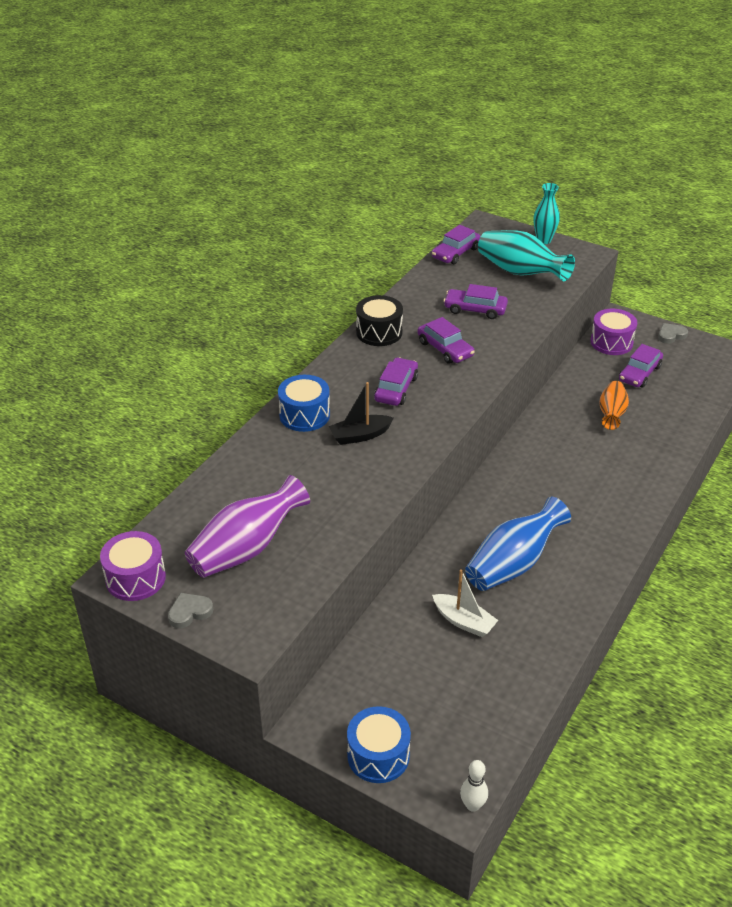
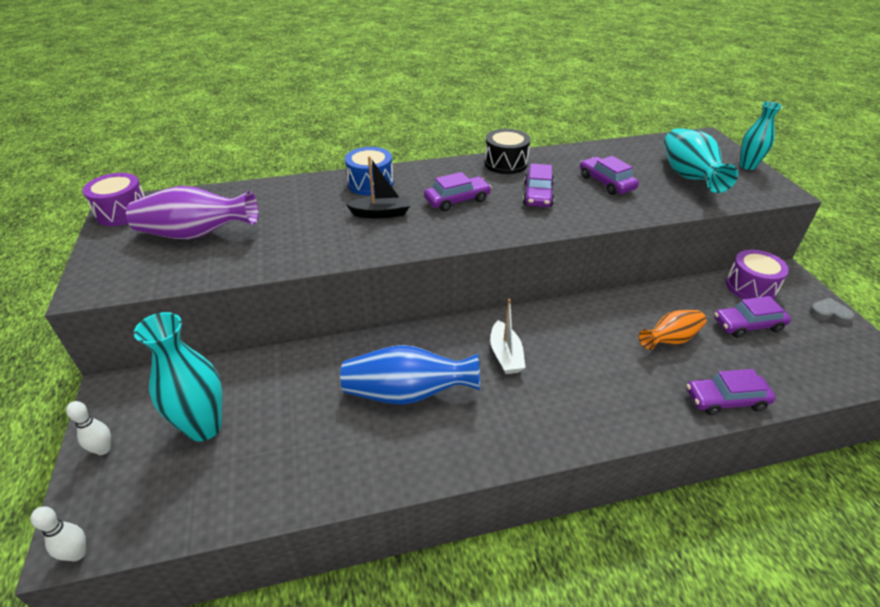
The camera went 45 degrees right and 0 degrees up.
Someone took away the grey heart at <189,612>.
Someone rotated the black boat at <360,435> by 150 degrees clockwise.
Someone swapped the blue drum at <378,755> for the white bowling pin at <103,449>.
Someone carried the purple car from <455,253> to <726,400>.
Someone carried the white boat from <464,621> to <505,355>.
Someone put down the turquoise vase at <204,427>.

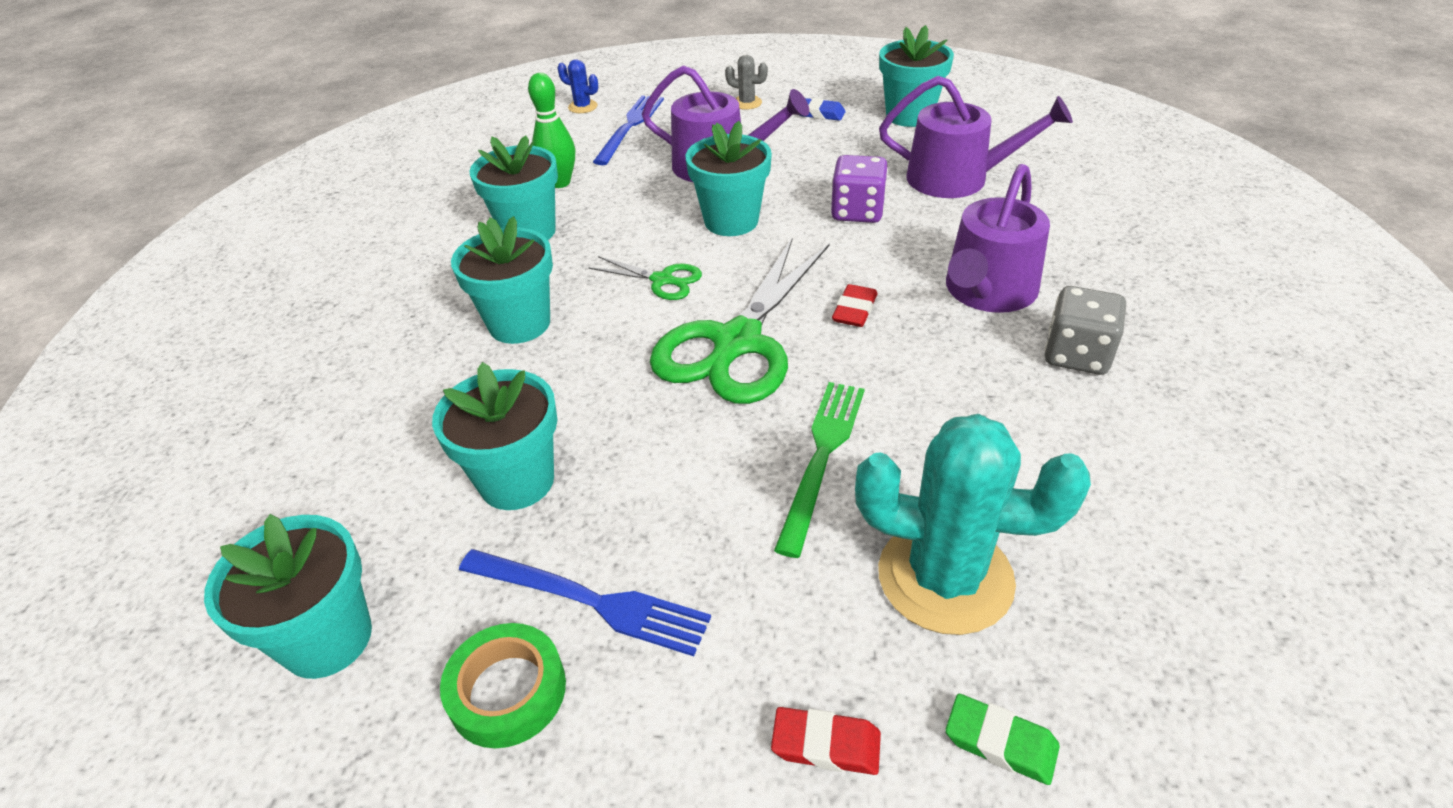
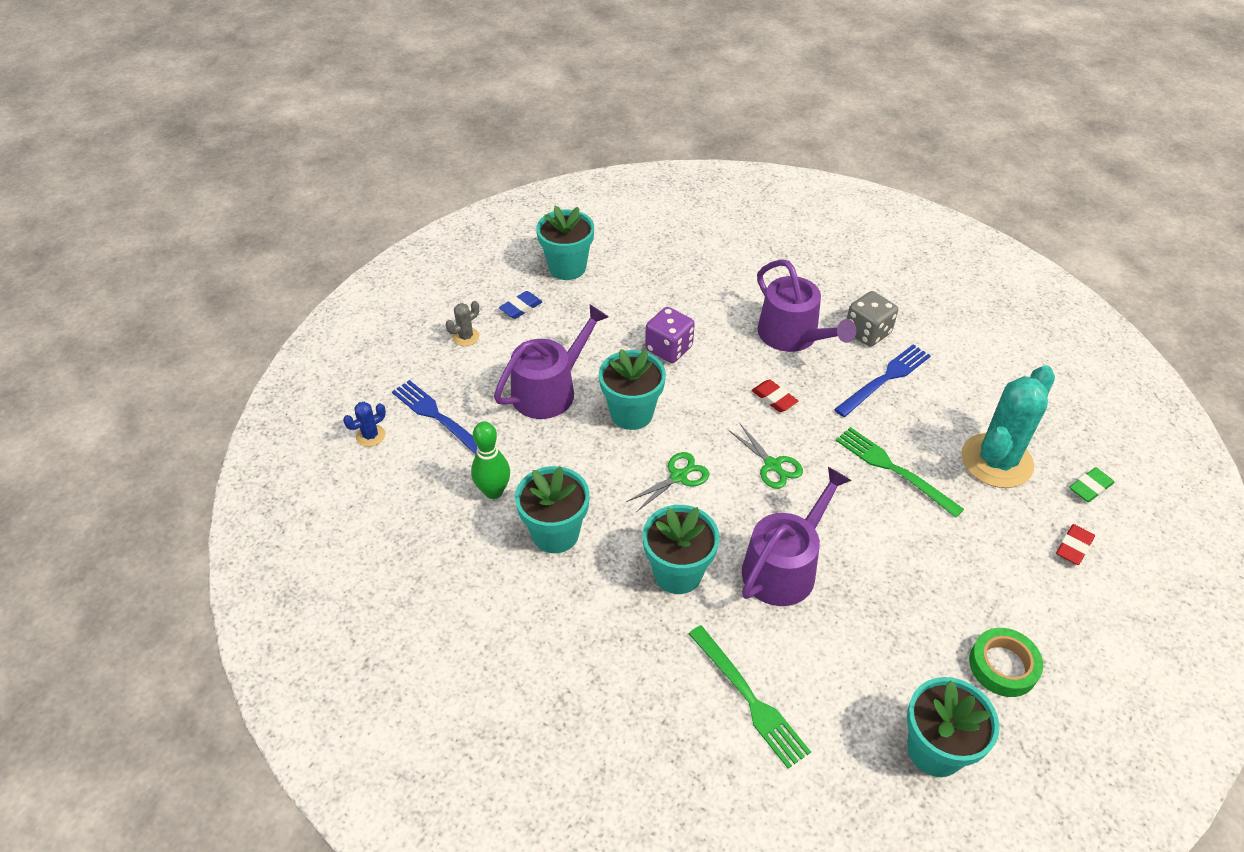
The camera went 65 degrees left and 5 degrees up.
Someone took away the turquoise flower pot at <517,481>.
Someone carried the blue fork from <589,601> to <885,379>.
Someone scaled the green scissors at <736,344> by 0.47.
Someone carried the purple watering can from <957,178> to <784,566>.
Someone put down the green fork at <748,698>.

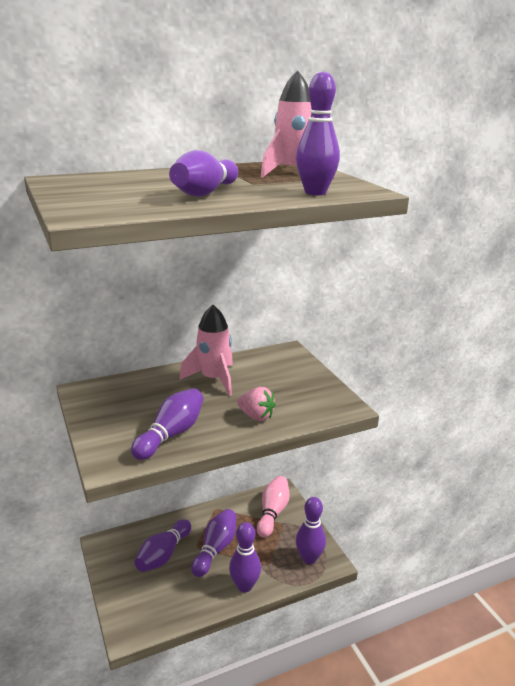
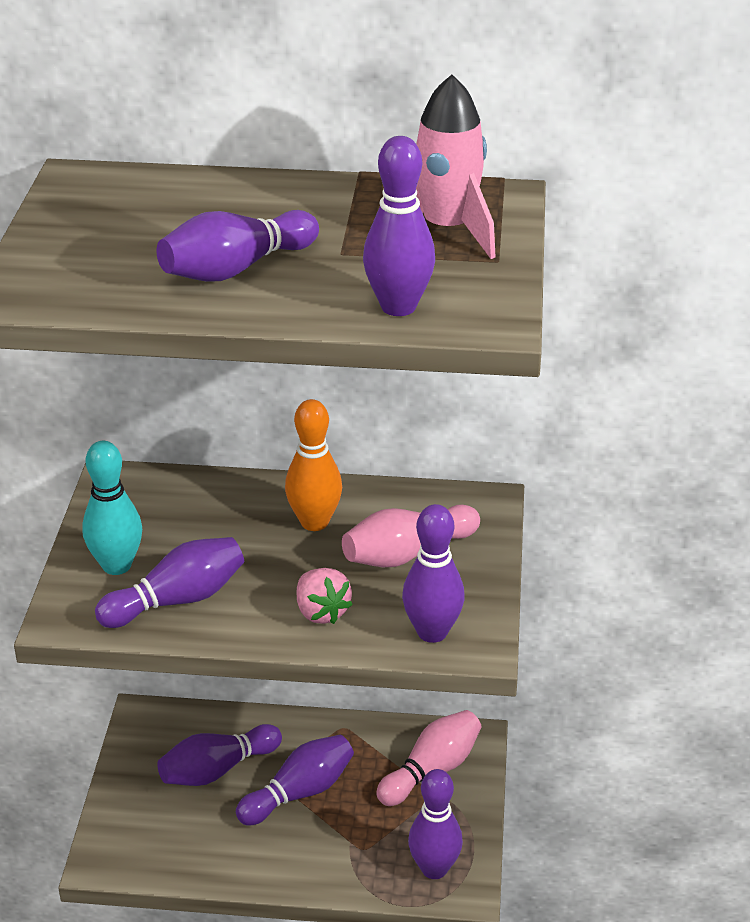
The camera went 30 degrees right and 10 degrees up.
Someone swapped the pink rocket at <213,379> for the orange bowling pin at <314,522>.
Someone carried the purple bowling pin from <244,586> to <432,632>.
Someone put down the turquoise bowling pin at <117,565>.
Someone put down the pink bowling pin at <407,553>.

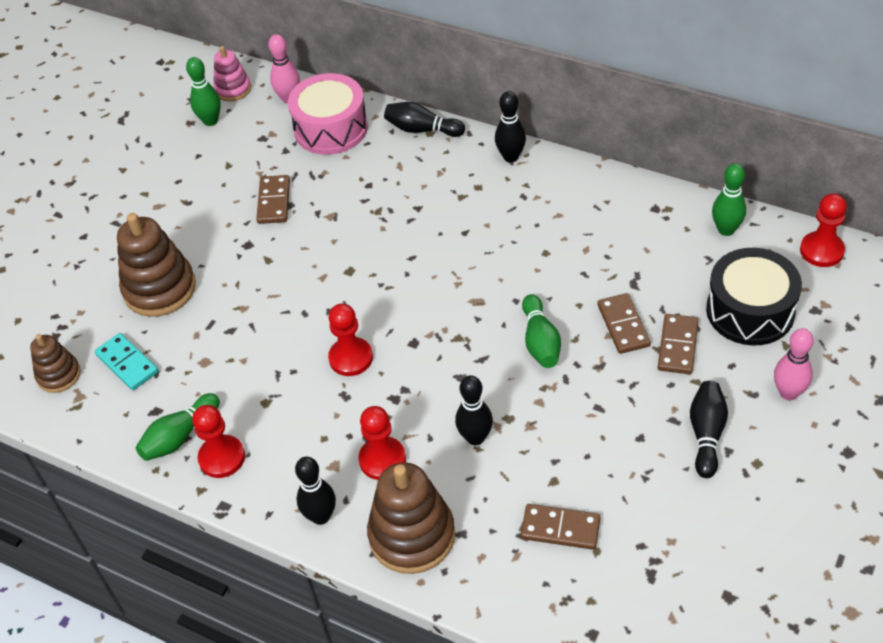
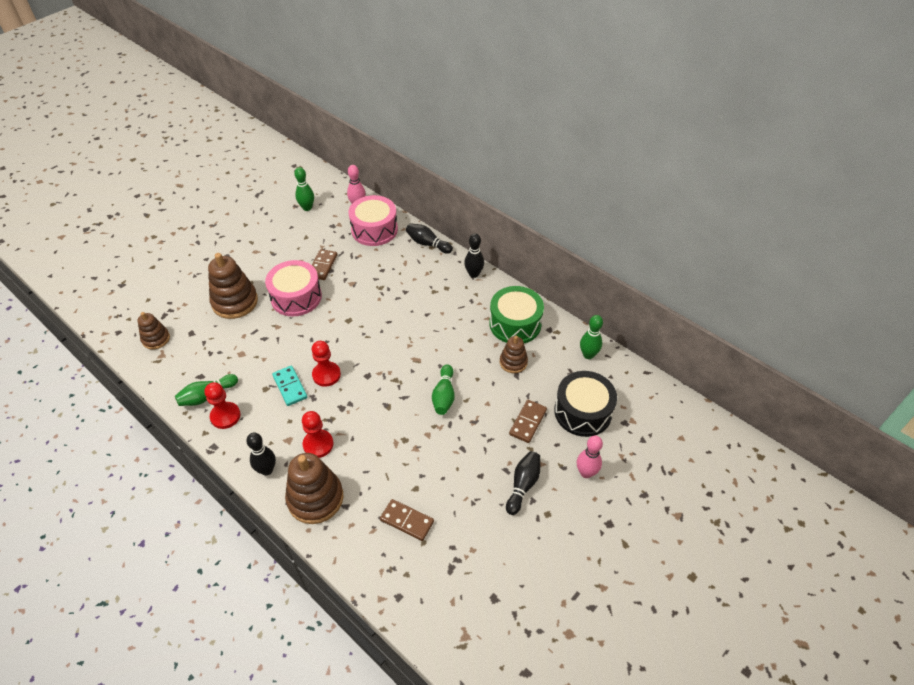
The camera went 10 degrees right and 0 degrees up.
Someone carried the turquoise domino from <127,363> to <290,387>.
Someone took away the pink stacking toy at <233,89>.
Someone took away the black bowling pin at <475,437>.
Someone took away the brown domino at <623,325>.
Someone took away the red pawn at <821,251>.
Someone put down the pink drum at <296,297>.
Someone put down the green drum at <515,324>.
Someone put down the brown stacking toy at <513,362>.

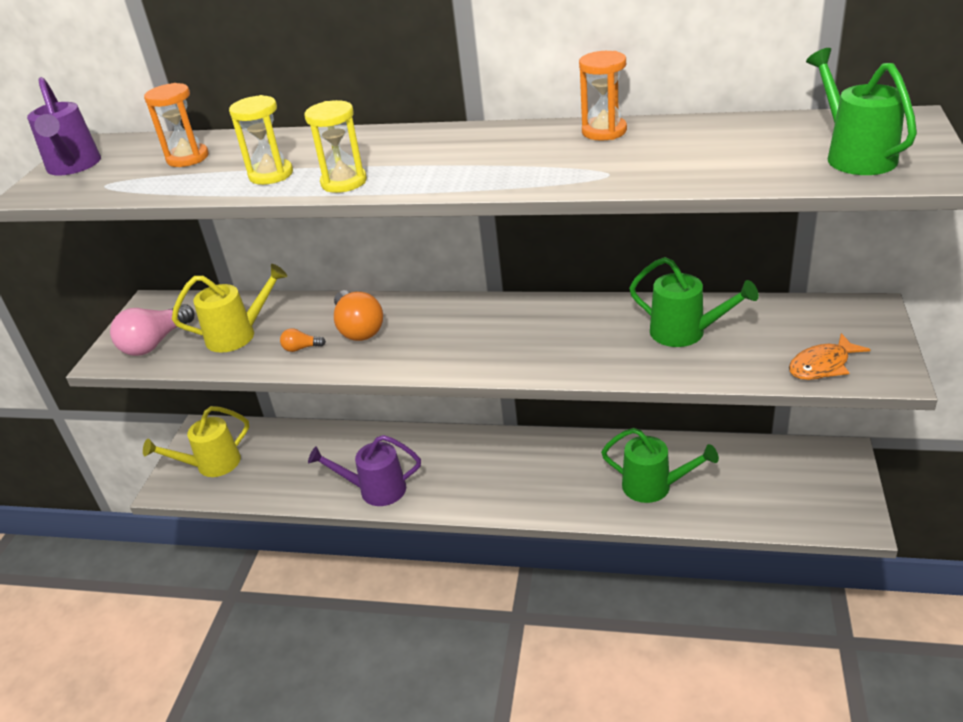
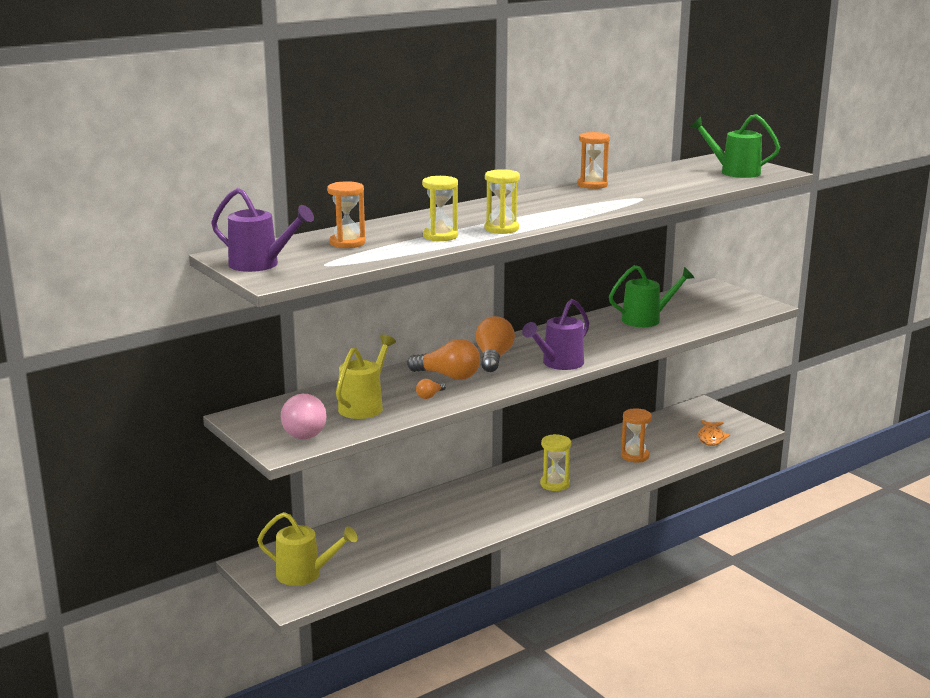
The camera went 50 degrees left and 15 degrees down.
Someone rotated the yellow watering can at <211,465> by 90 degrees counterclockwise.
Someone carried the purple watering can from <375,490> to <558,364>.
Someone swapped the green watering can at <654,487> for the orange hourglass at <634,456>.
Someone carried the orange fish from <822,365> to <711,438>.
Someone put down the orange light bulb at <493,358>.
Someone put down the yellow hourglass at <554,484>.

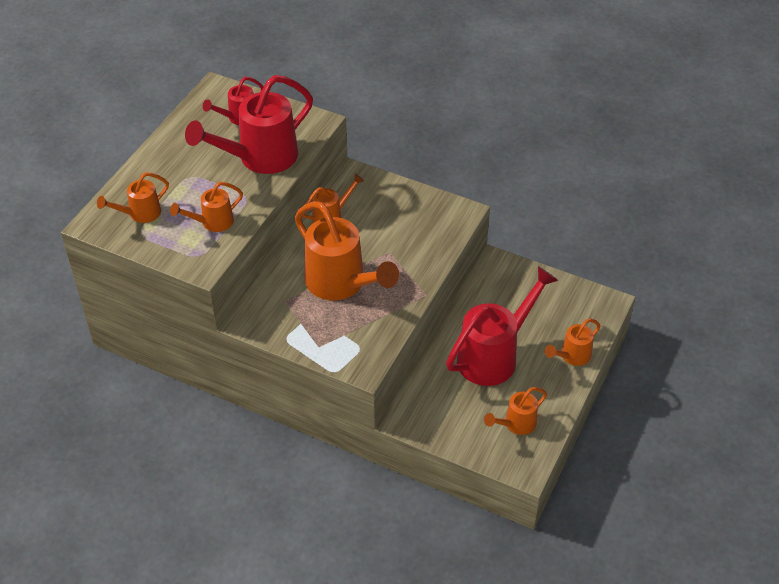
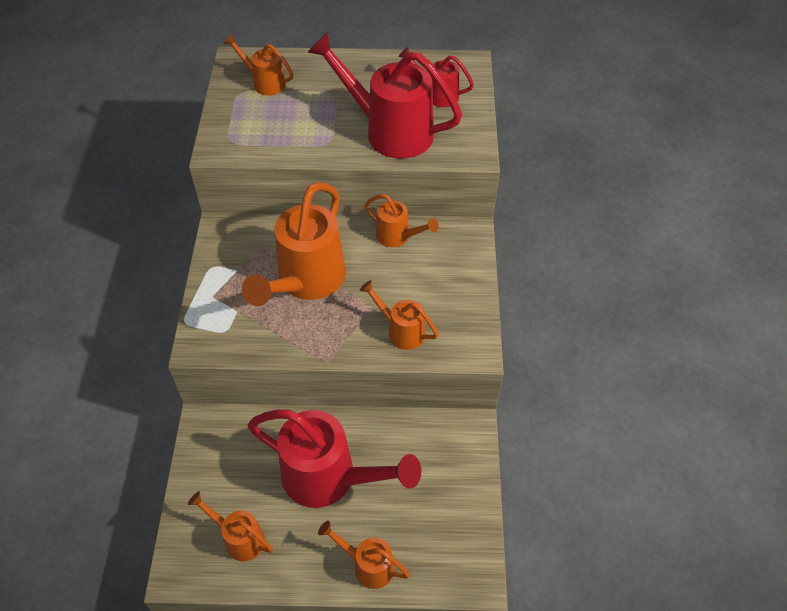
The camera went 65 degrees right and 5 degrees up.
Someone carried the orange watering can from <212,222> to <401,331>.

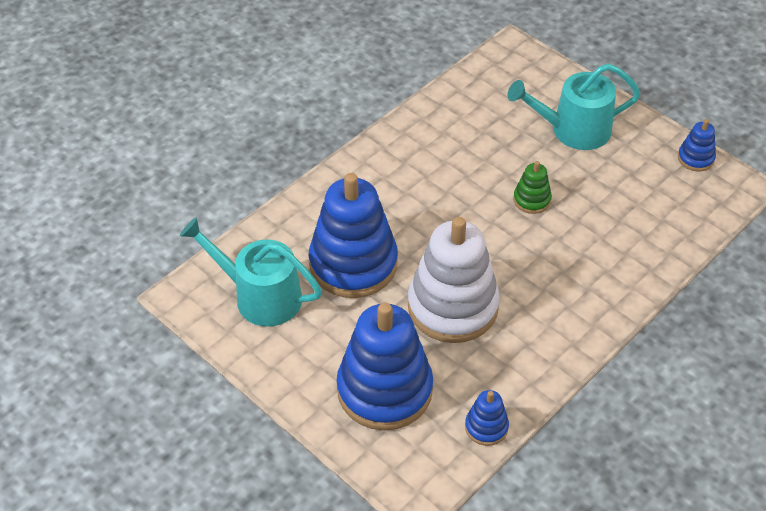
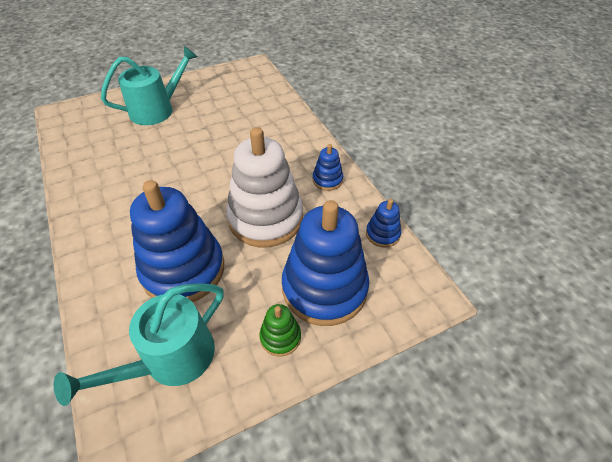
The camera went 70 degrees left and 0 degrees up.
Someone rotated the turquoise watering can at <573,130> by 135 degrees counterclockwise.
Someone carried the green stacking toy from <532,200> to <280,337>.
Someone carried the blue stacking toy from <695,158> to <327,180>.

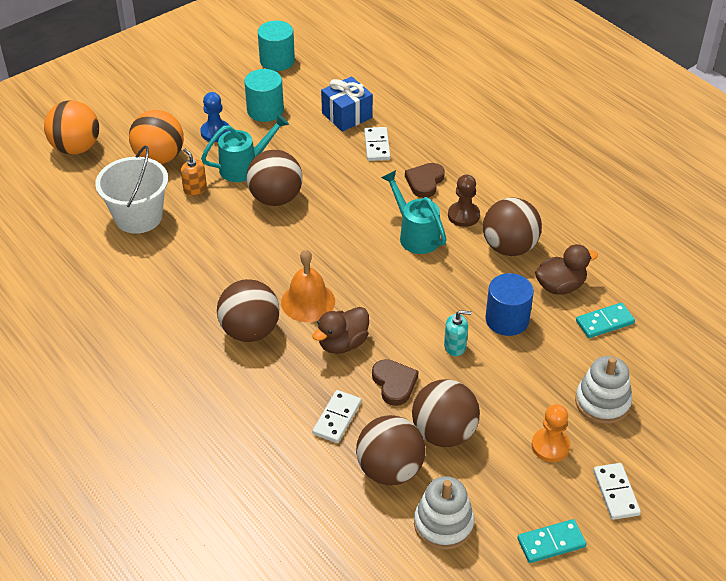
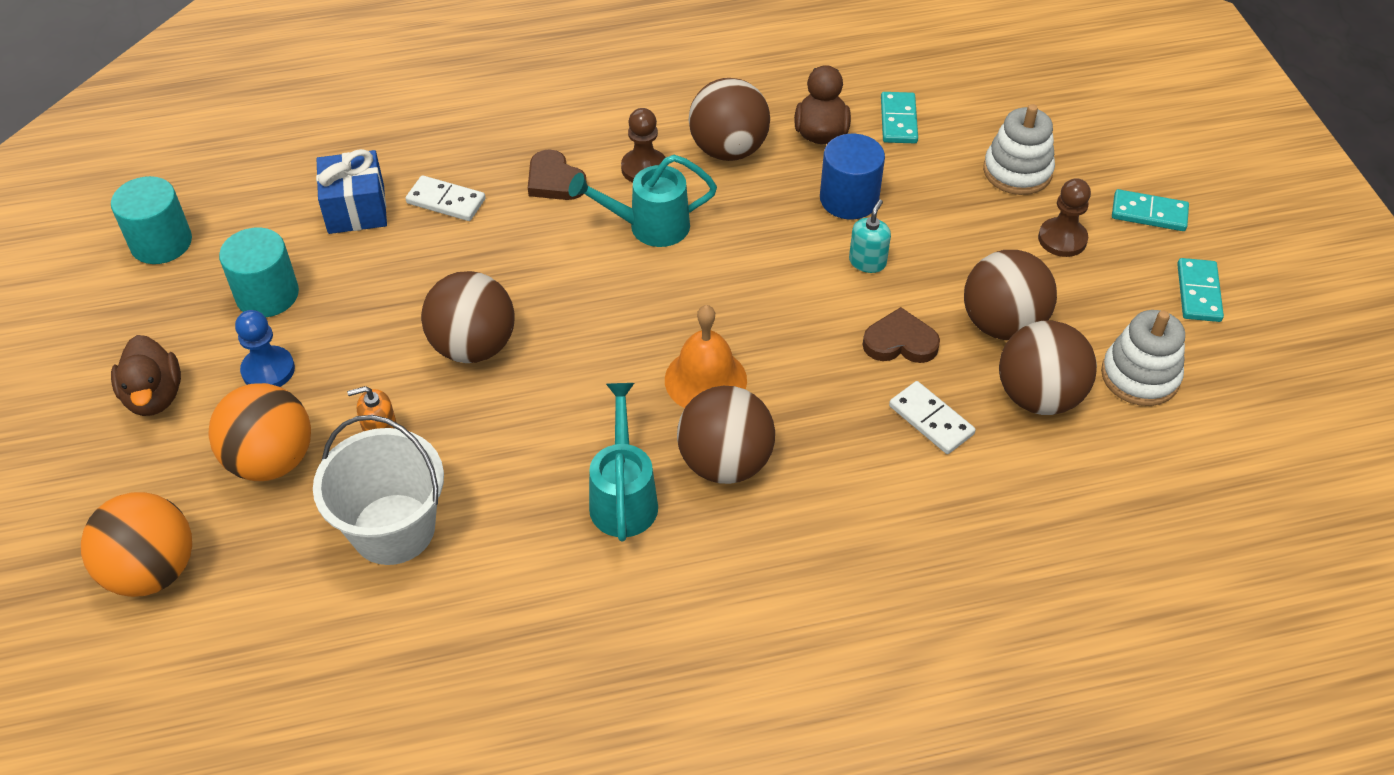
The camera went 65 degrees left and 5 degrees up.
Someone carried the turquoise watering can from <244,167> to <623,497>.
Someone carried the brown duck from <343,343> to <154,396>.
Someone repainted the orange pawn at <550,446>, which became the brown pawn at <1062,239>.
Someone repainted the white domino at <616,493>, which became the turquoise domino at <1149,213>.

